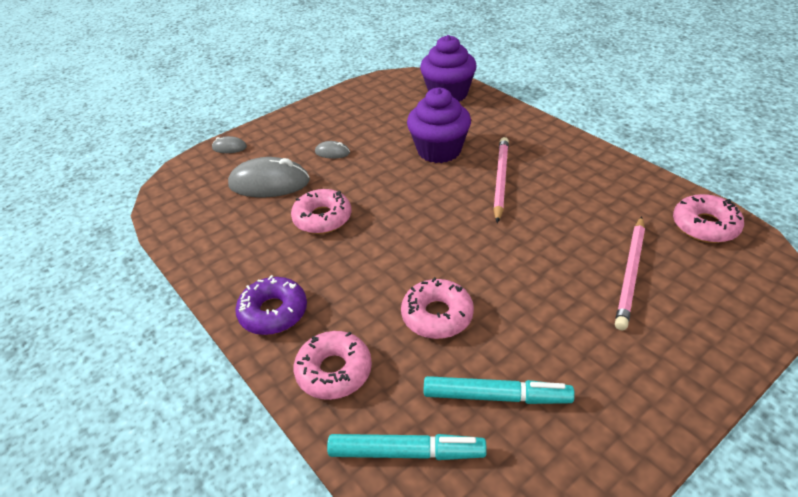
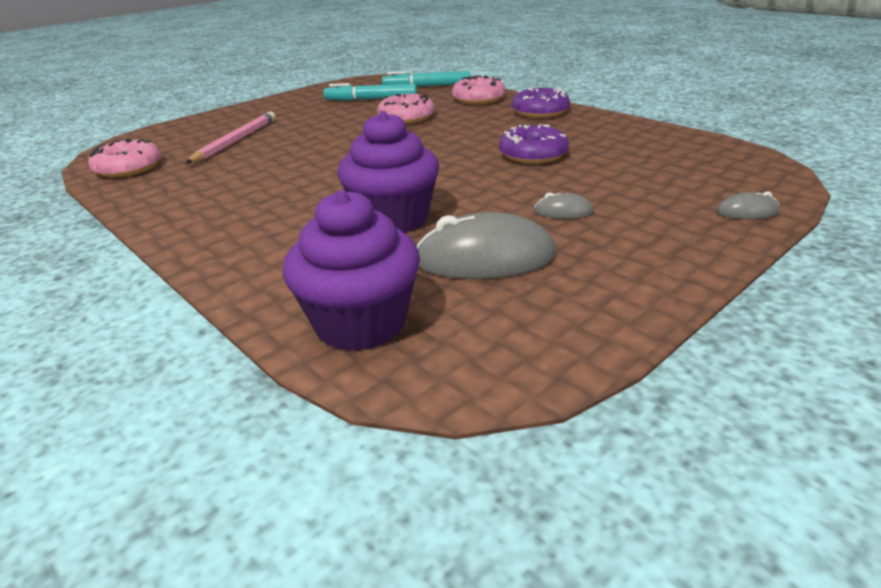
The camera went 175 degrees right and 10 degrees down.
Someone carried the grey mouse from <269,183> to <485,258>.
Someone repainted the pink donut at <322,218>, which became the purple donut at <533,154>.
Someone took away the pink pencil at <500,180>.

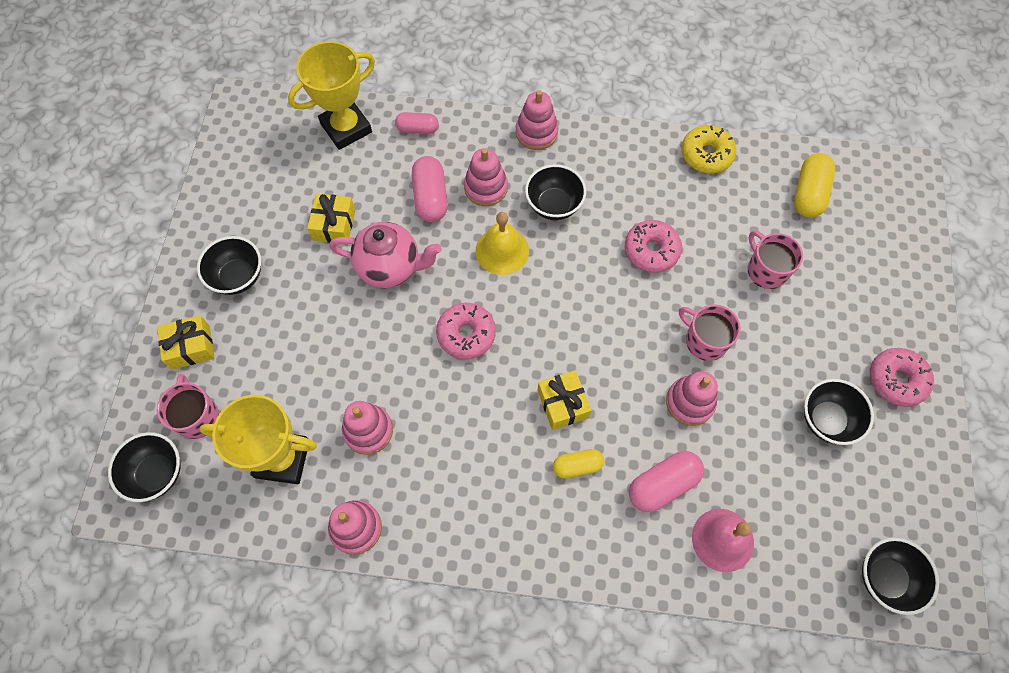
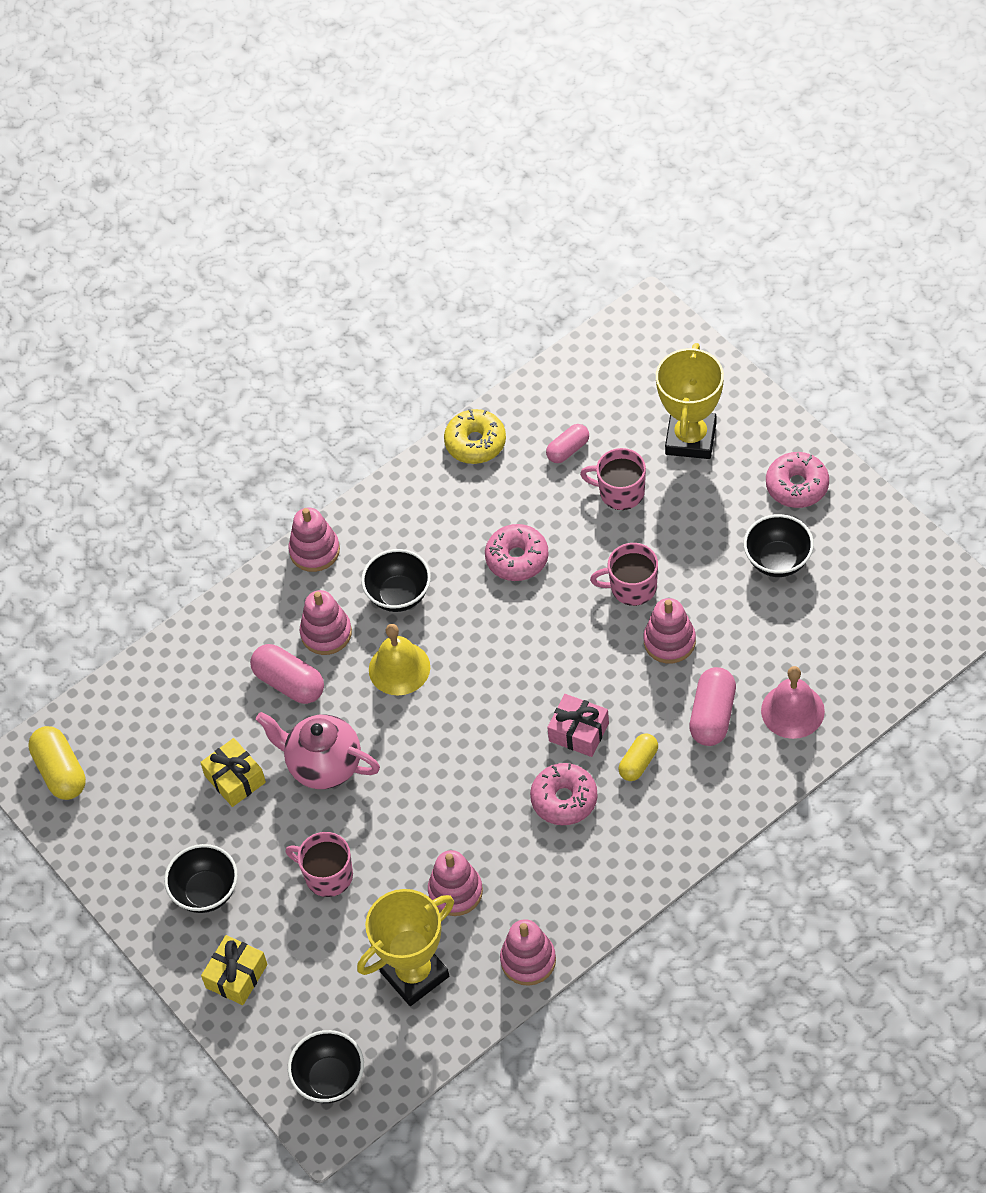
The camera went 40 degrees left and 10 degrees down.
Someone carried the pink mug from <197,416> to <327,875>.
Someone carried the yellow trophy from <346,128> to <691,438>.
Someone rotated the pink teapot at <390,267> by 120 degrees counterclockwise.
Someone carried the pink capsule from <417,129> to <568,450>.
Someone carried the pink donut from <466,334> to <564,799>.
Someone repainted the yellow gift at <562,404>, which became the pink gift at <579,732>.
Someone carried the yellow capsule from <809,193> to <60,771>.
Someone took away the black bowl at <885,578>.

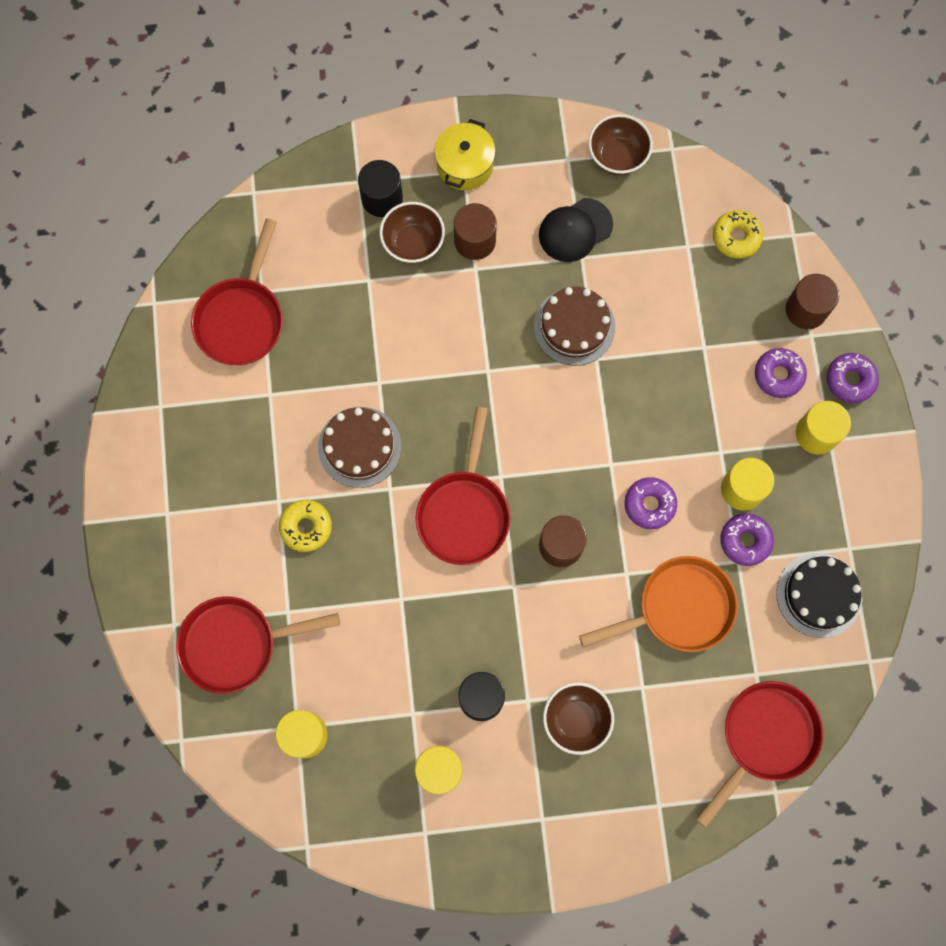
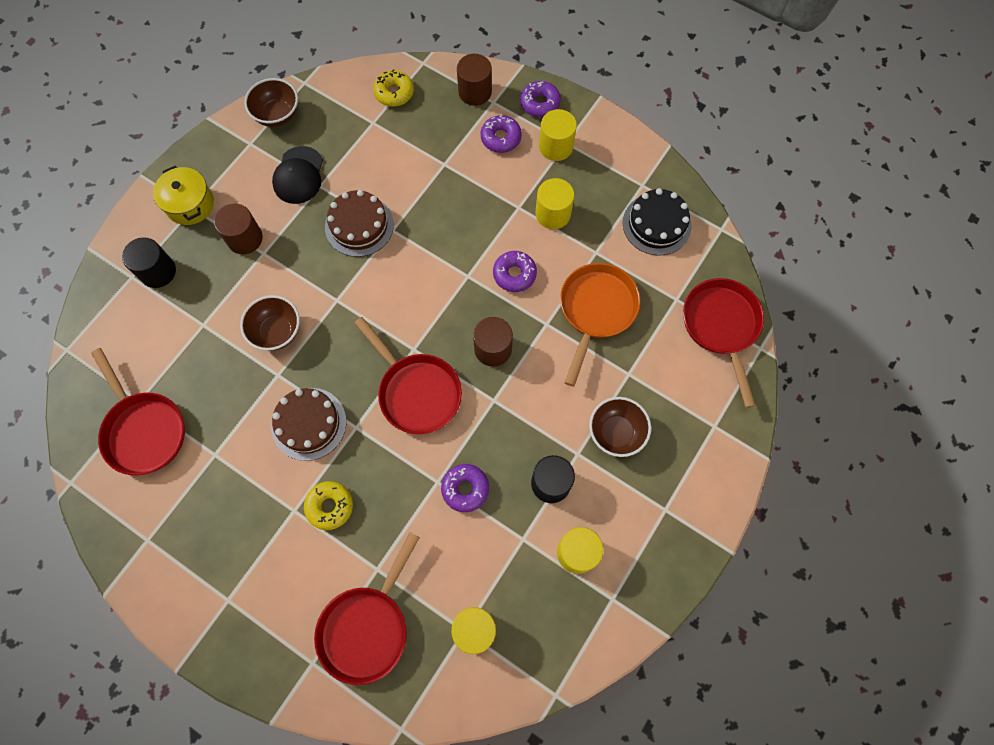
The camera went 50 degrees left and 5 degrees down.
Someone carried the brown bowl from <413,243> to <277,332>.
Someone carried the purple donut from <745,541> to <465,489>.

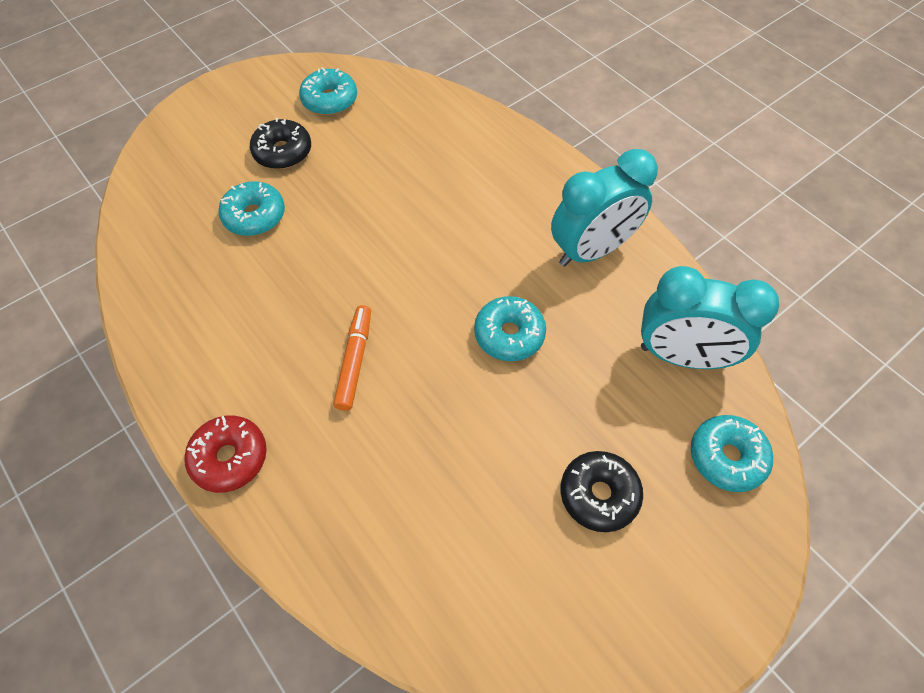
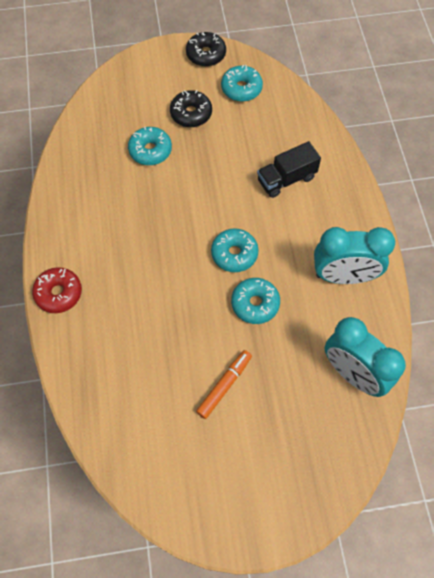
The camera went 30 degrees right and 5 degrees up.
Someone carried the orange marker from <355,361> to <224,386>.
Someone carried the black donut from <599,494> to <206,54>.
Someone carried the turquoise donut from <726,457> to <234,254>.
Someone put down the black truck at <286,179>.

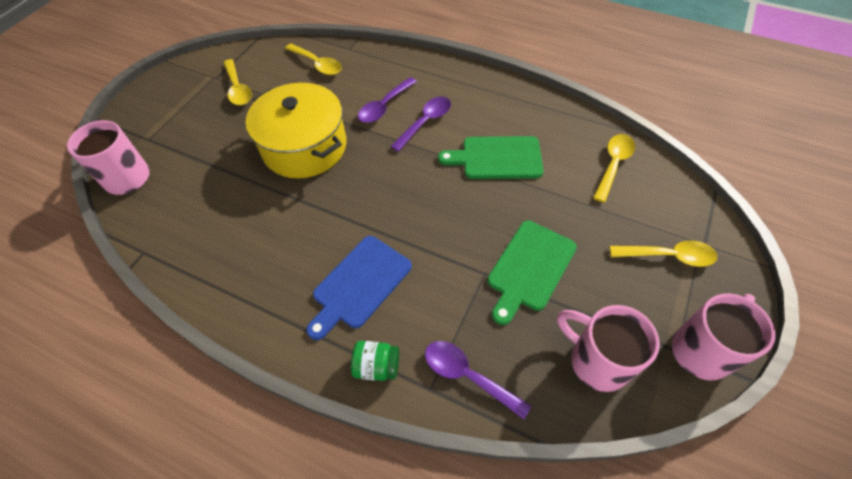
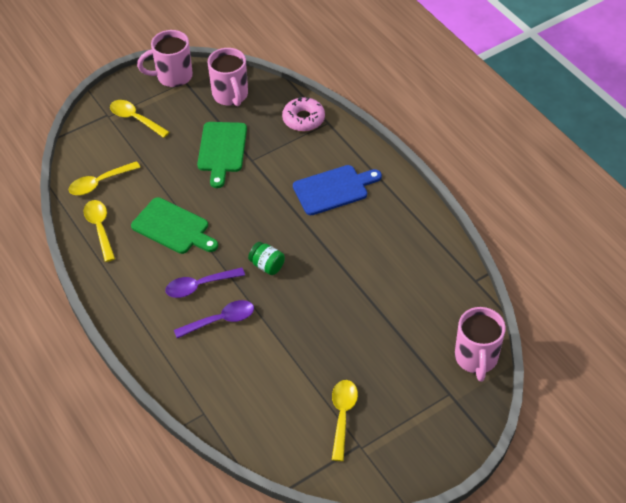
The camera went 150 degrees left and 5 degrees down.
Someone took away the yellow pot at <304,147>.
Someone carried the yellow spoon from <317,64> to <100,228>.
Someone carried the green jar from <377,366> to <267,265>.
Someone swapped the purple spoon at <468,376> for the pink donut at <303,119>.
Someone rotated the green cutting board at <530,268> by 120 degrees clockwise.

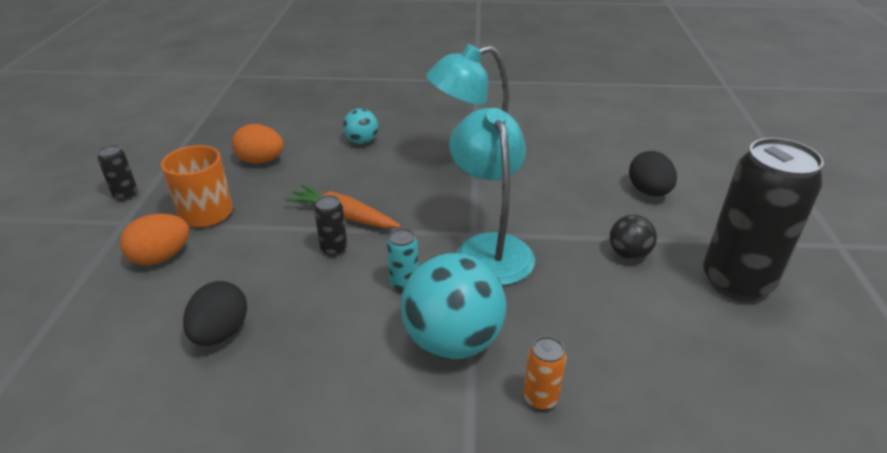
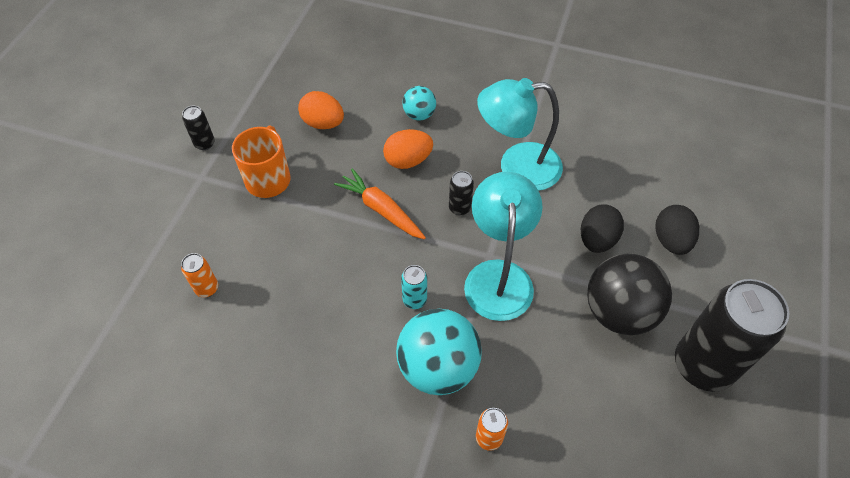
The camera went 15 degrees right and 20 degrees up.
Someone carried the orange egg from <161,257> to <408,160>.
Someone carried the black egg from <221,333> to <597,239>.
Someone carried the black can from <334,249> to <459,208>.
Someone scaled the black ball at <628,254> by 1.93.
Someone put down the orange can at <207,288>.

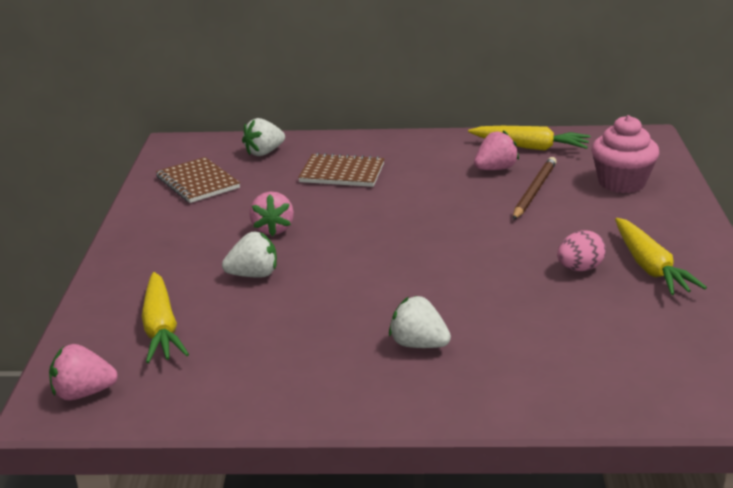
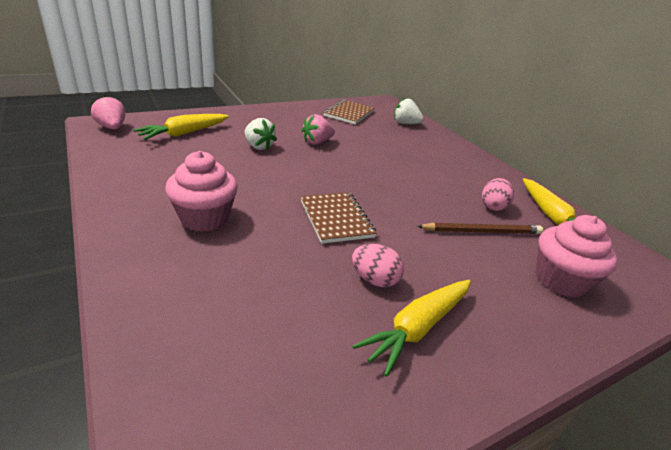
The camera went 55 degrees right and 5 degrees up.
Someone carried the brown notebook from <342,173> to <336,219>.
Someone swapped the white strawberry at <418,344> for the pink cupcake at <204,218>.
Someone swapped the pink strawberry at <495,169> for the pink egg at <493,206>.

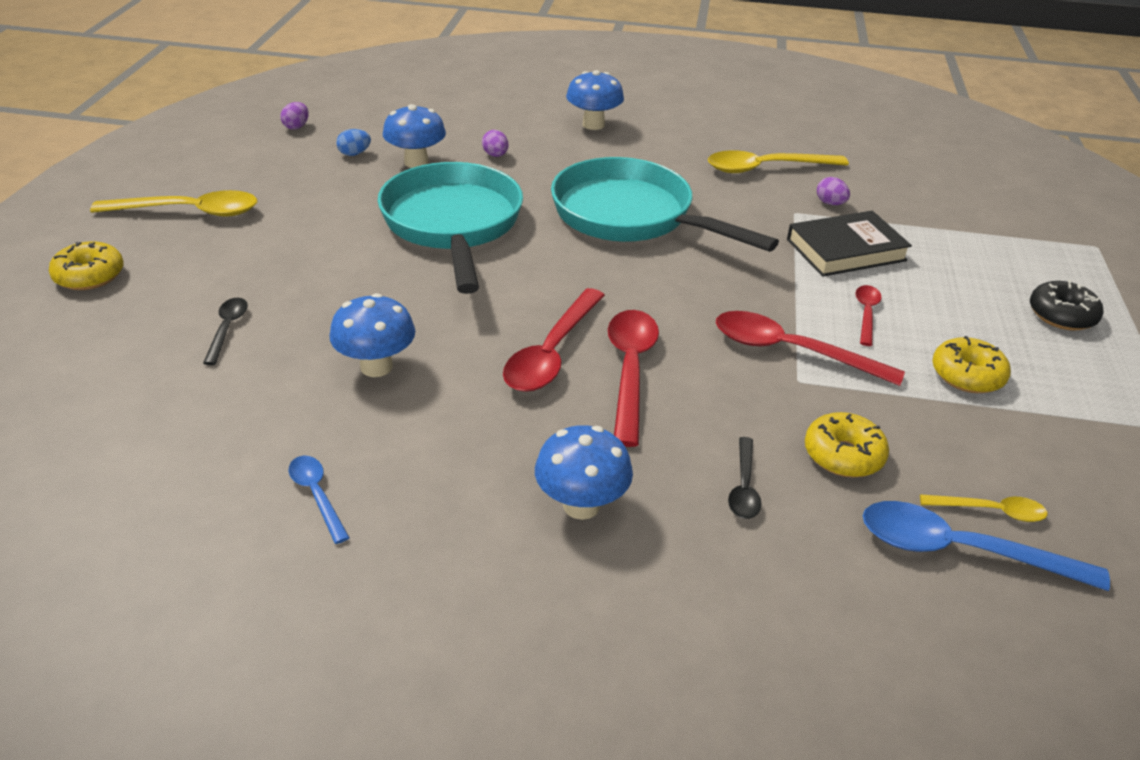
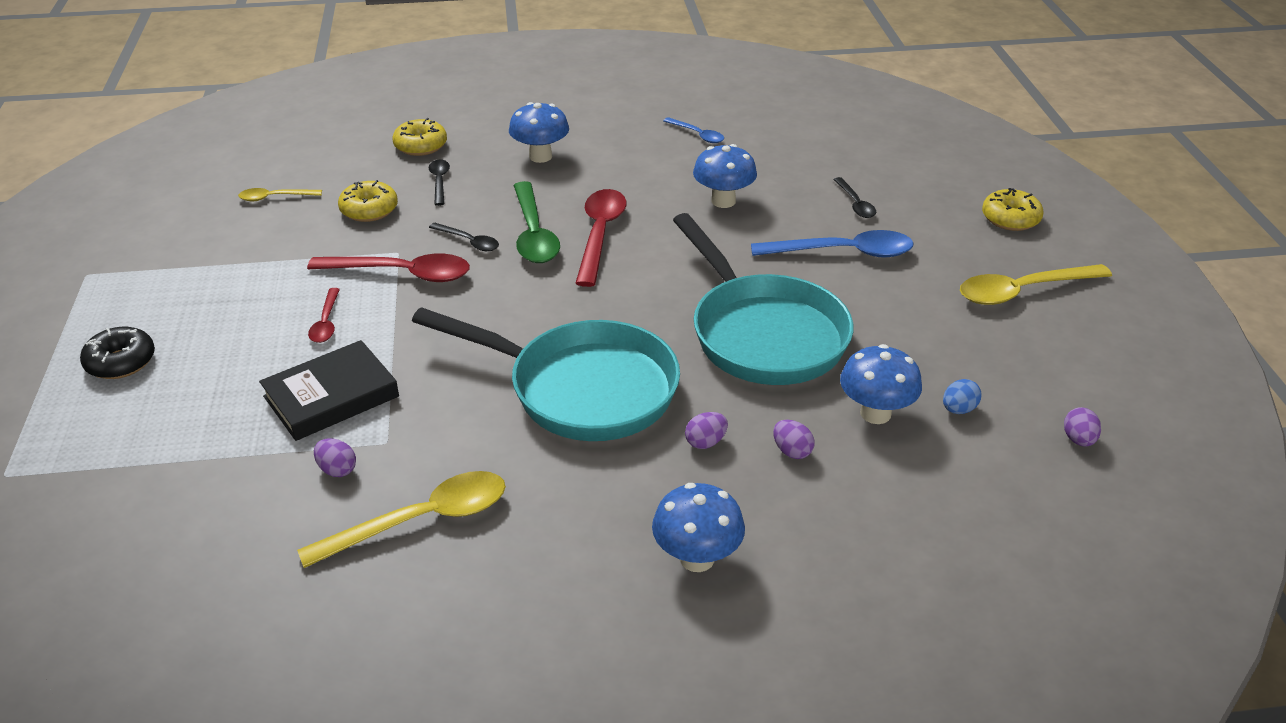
The camera went 165 degrees right and 0 degrees up.
Someone repainted the red spoon at <630,371>, which became the green spoon at <533,234>.
Someone carried the blue spoon from <961,550> to <843,253>.
Someone carried the yellow donut from <967,375> to <421,146>.
Someone put down the black spoon at <469,242>.
Someone put down the purple egg at <705,442>.

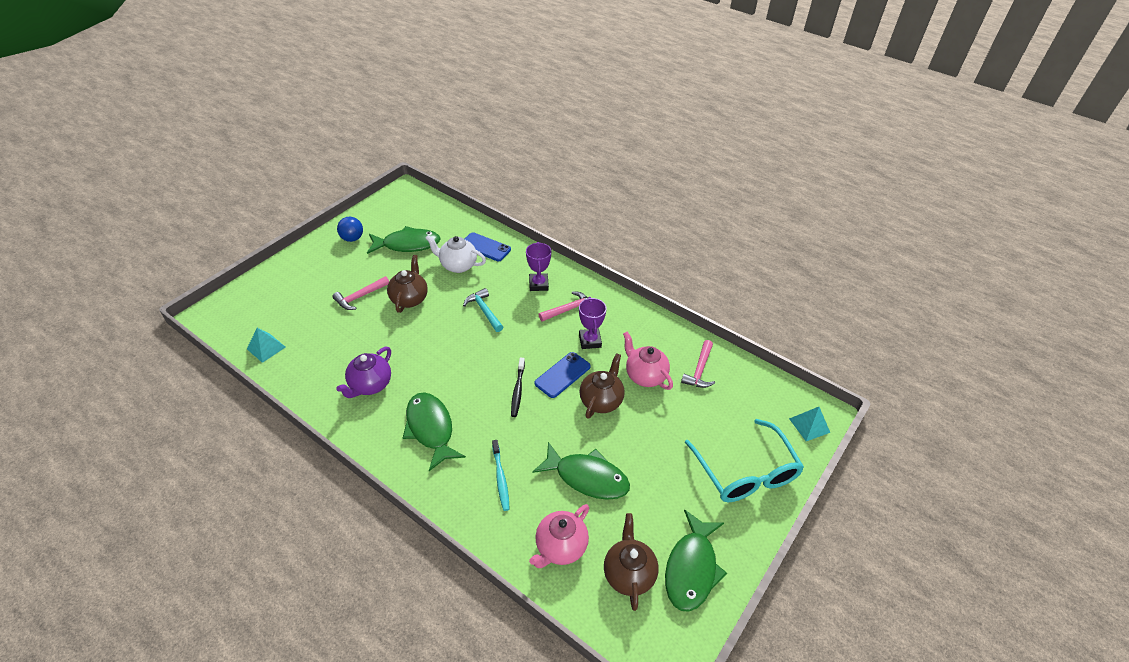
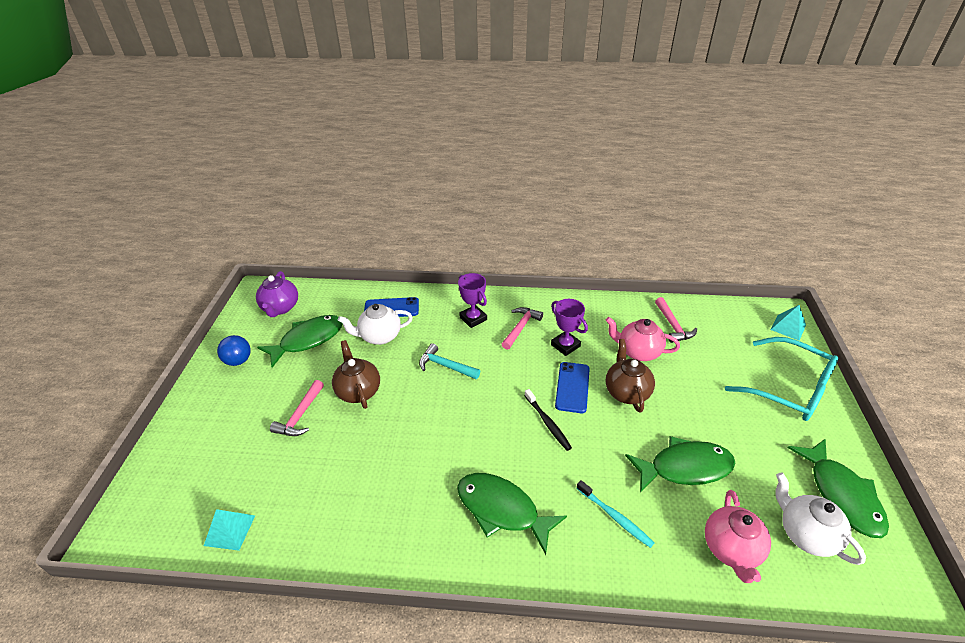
The camera went 30 degrees left and 5 degrees down.
Someone carried the purple teapot from <370,385> to <280,308>.
Someone repainted the brown teapot at <628,573>, which became the white teapot at <805,534>.

